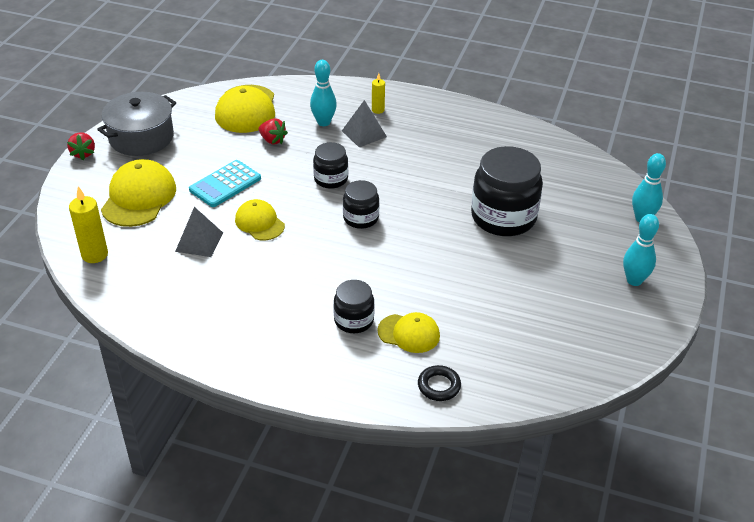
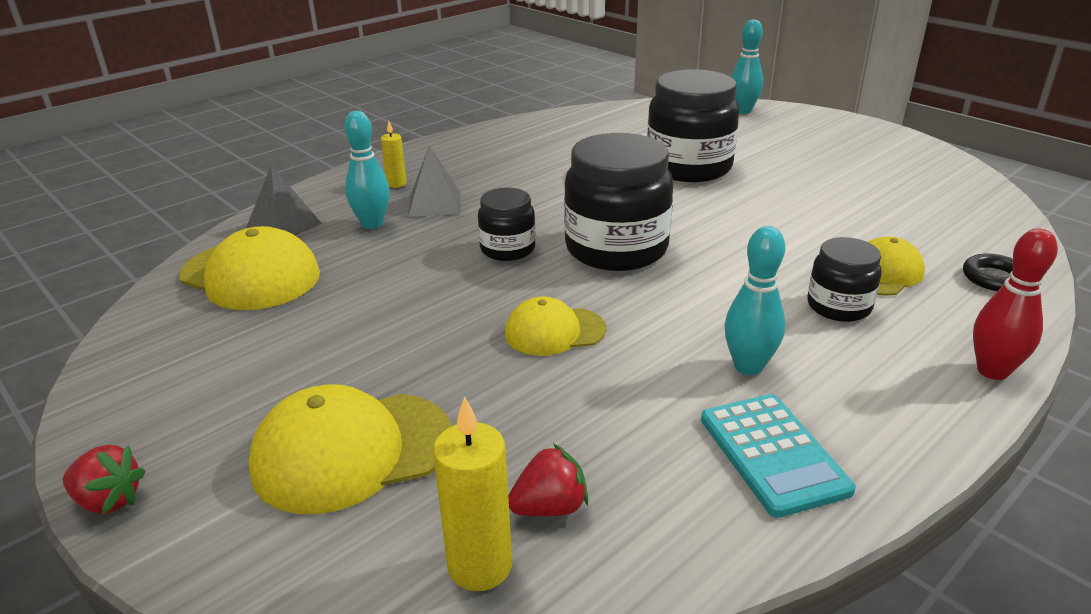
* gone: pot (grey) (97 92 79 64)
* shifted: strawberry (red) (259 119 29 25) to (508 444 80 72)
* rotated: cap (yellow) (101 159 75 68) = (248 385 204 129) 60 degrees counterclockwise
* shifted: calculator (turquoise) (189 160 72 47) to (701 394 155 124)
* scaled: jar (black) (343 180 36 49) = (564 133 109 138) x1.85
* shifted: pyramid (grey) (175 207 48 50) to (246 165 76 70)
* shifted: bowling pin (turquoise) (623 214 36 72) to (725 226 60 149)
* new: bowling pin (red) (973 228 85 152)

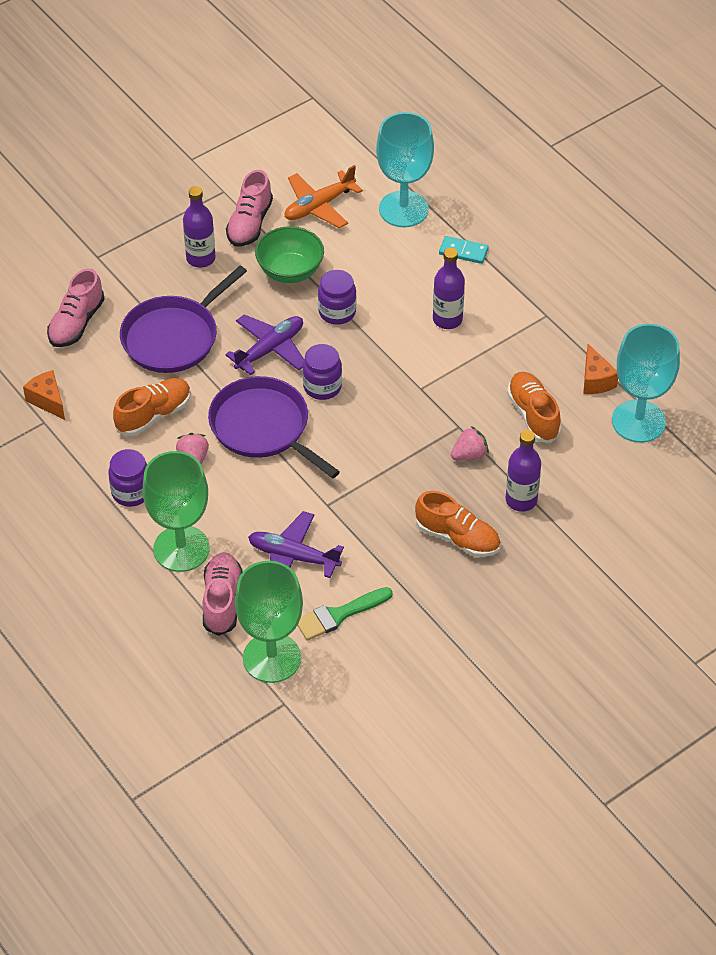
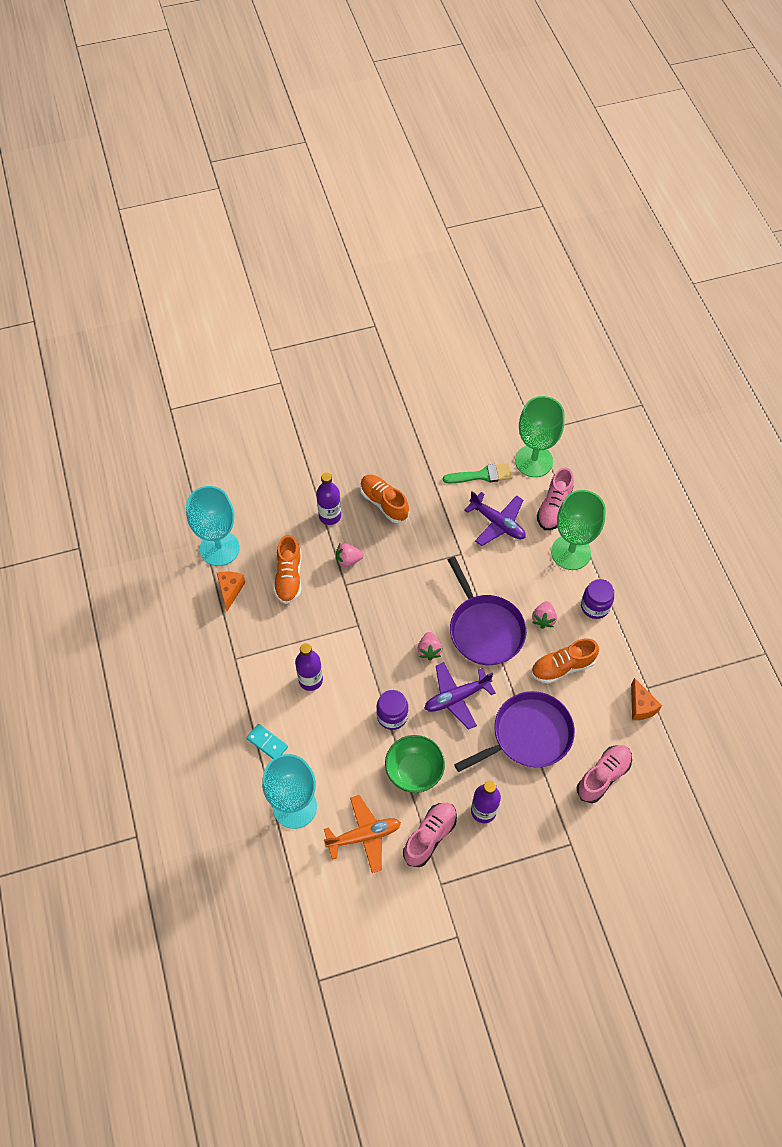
* swapped: jar (purple) (303 344 39 56) to strawberry (pink) (417 632 25 28)

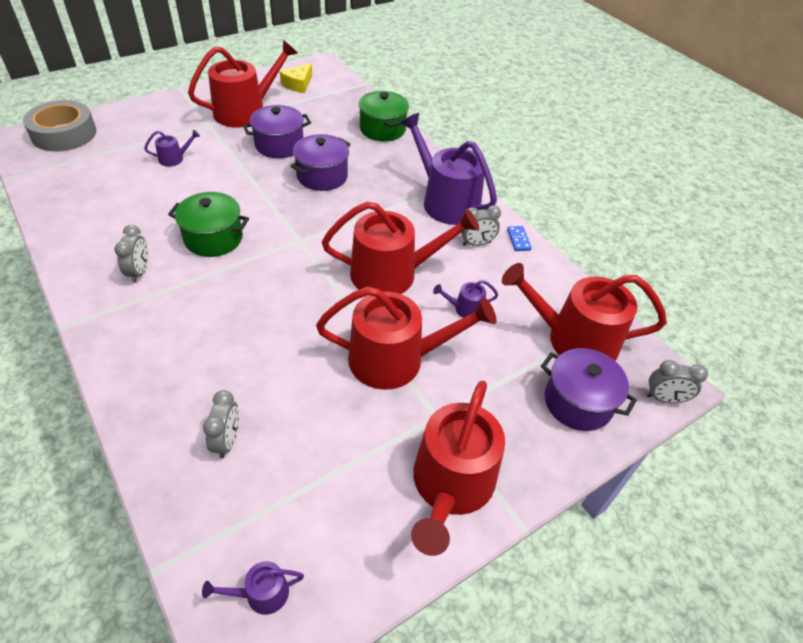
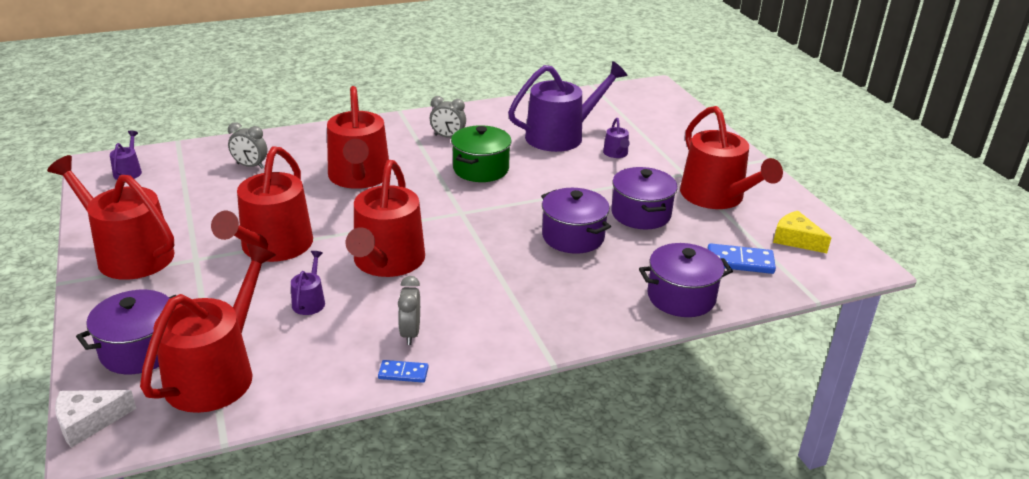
* repainted: pot (green) (359 91 50 50) to pot (purple) (639 243 94 74)
* gone: tape (grey) (23 100 74 52)
* shifted: watering can (purple) (400 113 97 112) to (508 61 119 91)
* swapped: clock (grey) (647 360 61 43) to cheese (white) (55 390 81 58)
* new: watering can (red) (327 86 62 103)
* new: domino (blue) (707 243 69 31)

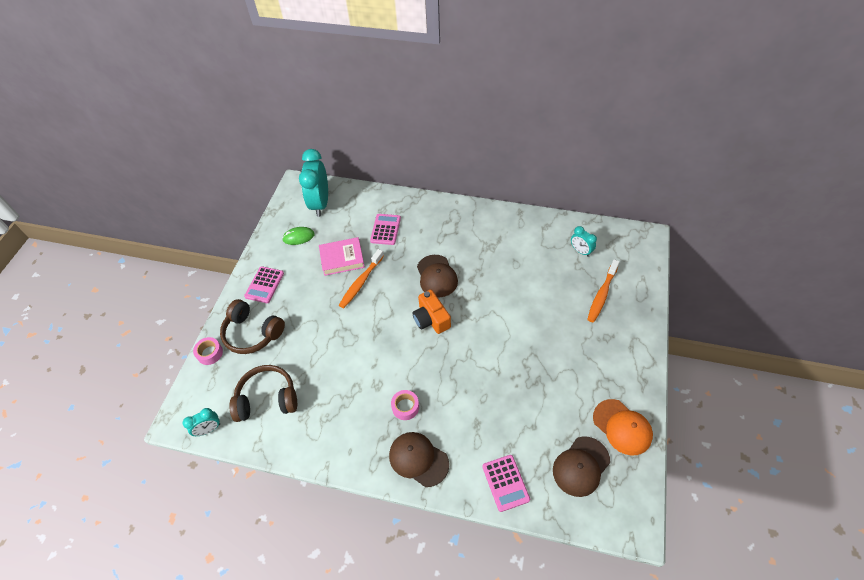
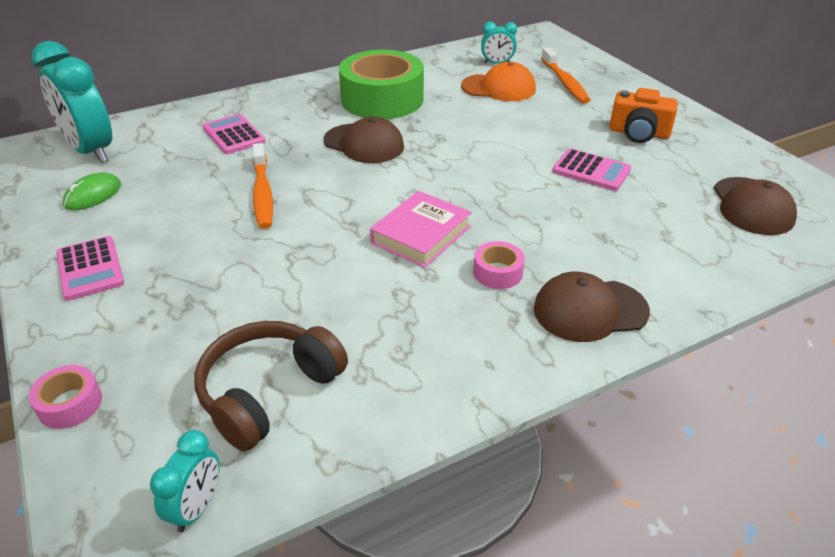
* shifted: book (pink) (319 237 46 39) to (370 191 102 77)
* shifted: camera (orange) (412 290 39 44) to (610 88 68 55)
* gone: headphones (brown) (220 299 65 55)
* shifted: cap (orange) (593 399 60 57) to (461 62 75 39)
* shifted: calculator (pink) (482 455 48 57) to (552 148 79 43)
* new: tape (green) (339 50 85 69)

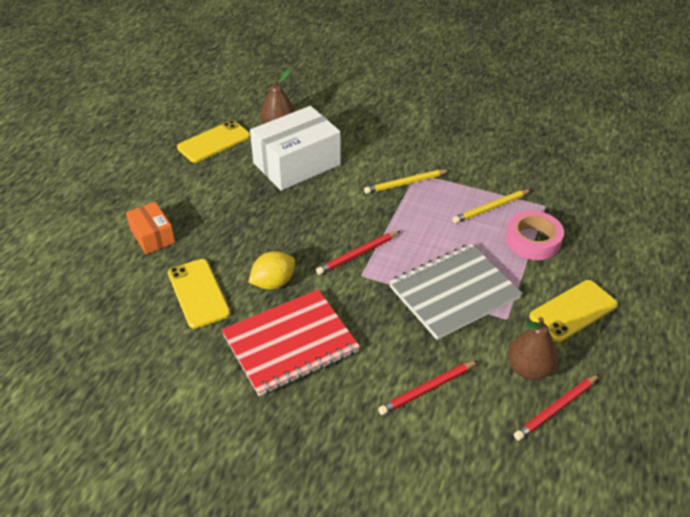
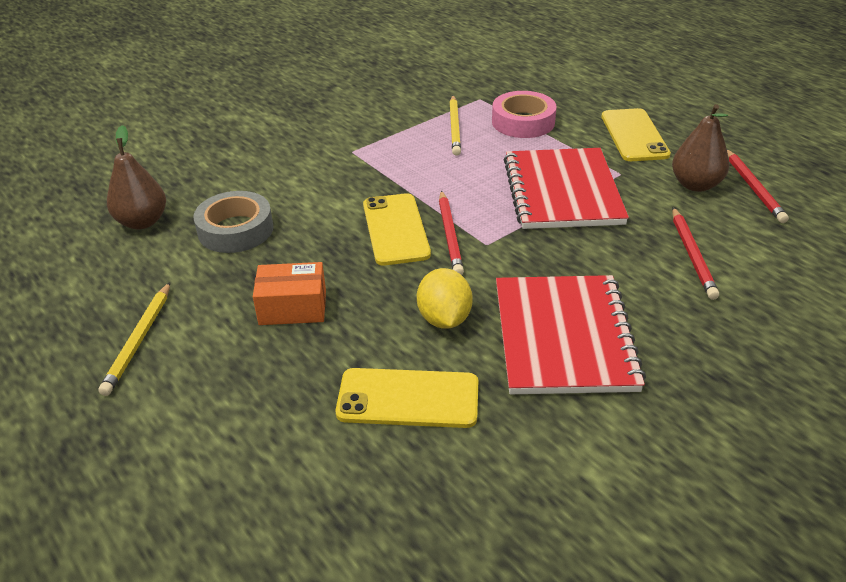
* swapped: box (white) (250 106 91 85) to tape (grey) (193 191 80 62)
* shifted: phone (yellow) (177 120 73 43) to (363 193 68 73)
* shifted: pencil (yellow) (364 170 86 24) to (98 282 72 114)
* shifted: box (orange) (126 202 49 52) to (253 262 73 63)
* repainted: notebook (grey) (389 244 133 96) to notebook (red) (504 148 125 81)

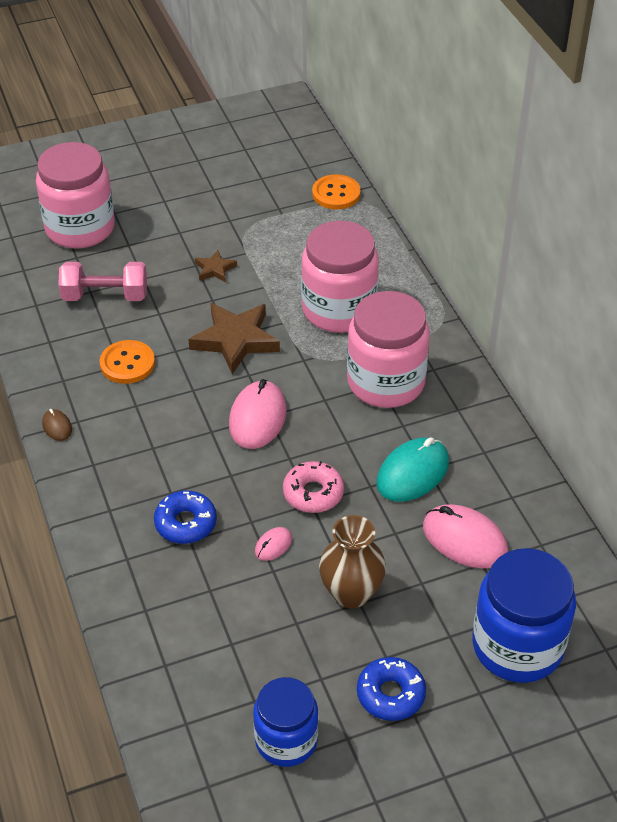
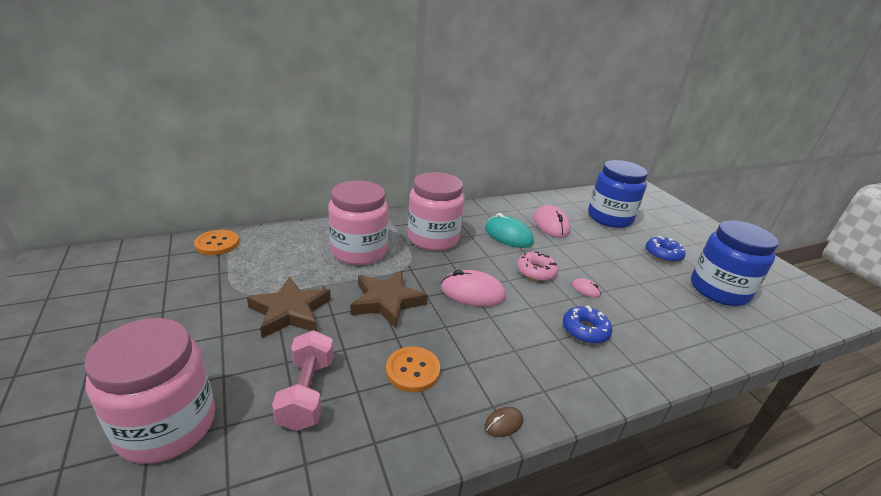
* scaled: star (brown) (195 250 42 32) = (247 276 84 62) x2.01
* rotated: mouse (pink) (423 504 85 64) = (534 205 36 33) 45 degrees counterclockwise
* gone: vase (brown) (319 515 67 93)
* scaled: jar (blue) (253 677 65 90) = (691 220 87 86) x1.55

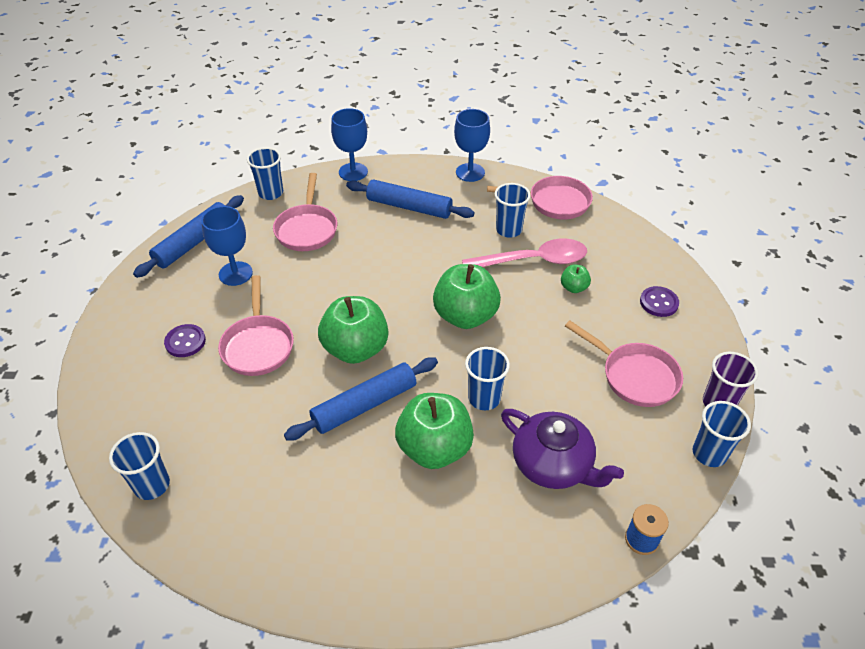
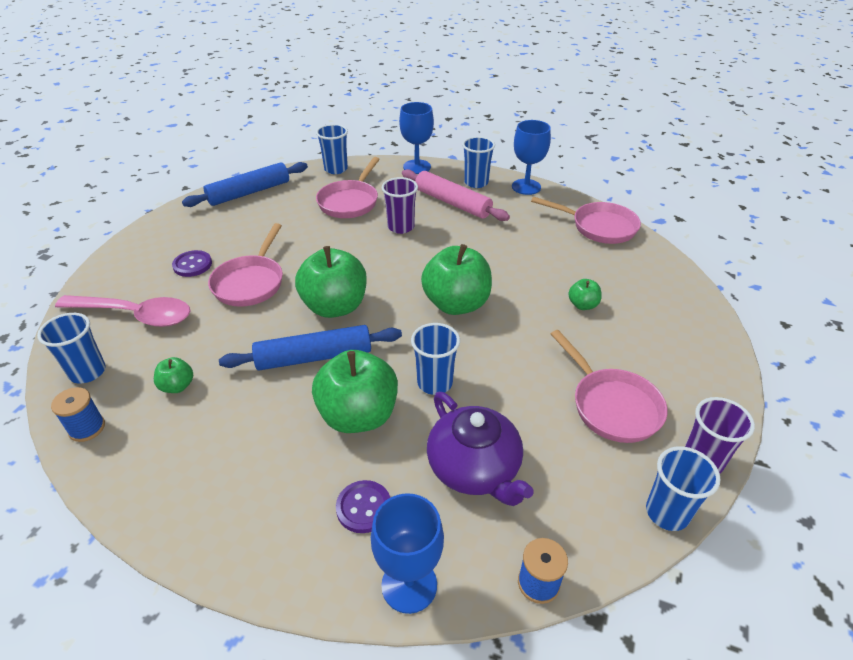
* repainted: rolling pin (blue) (346 180 128 39) to rolling pin (pink) (402 169 108 52)
* shifted: cup (blue) (495 183 36 55) to (462 136 33 52)
* shifted: goblet (blue) (201 206 52 80) to (371 493 73 121)
* shifted: spoon (pink) (462 239 125 28) to (55 295 136 32)
* shifted: button (purple) (640 286 39 31) to (336 480 54 53)
* new: cup (purple) (382 177 36 57)
* new: apple (green) (154 357 39 36)
* new: spool (blue) (51 387 54 55)

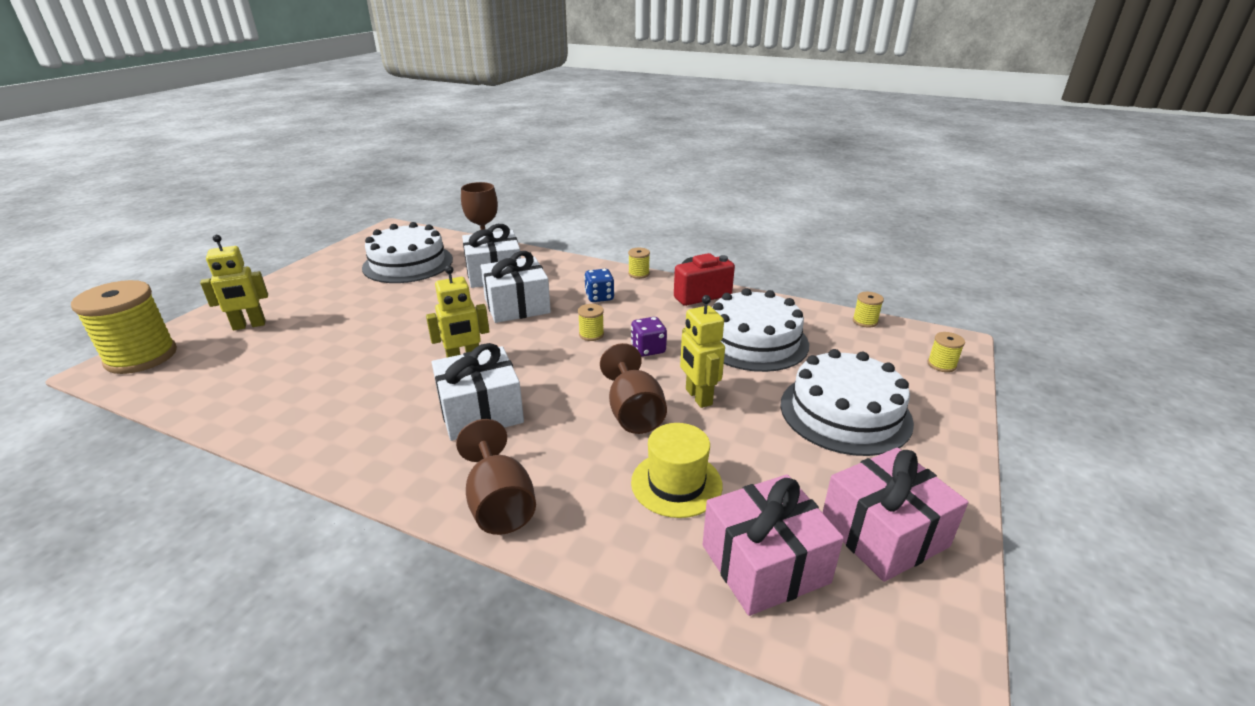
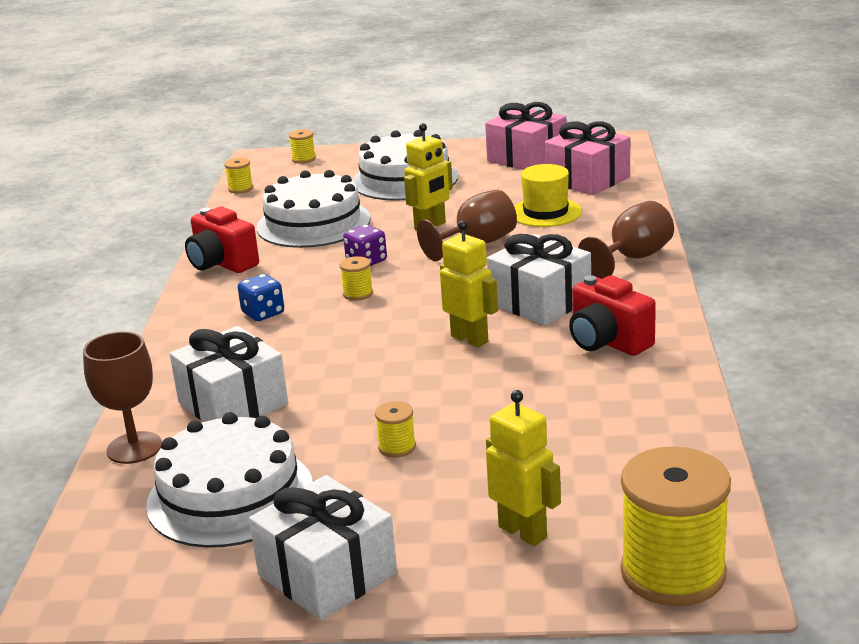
* shifted: spool (yellow) (628 248 22 31) to (375 401 41 57)
* shifted: gift (white) (480 251 71 72) to (249 475 148 146)
* new: camera (red) (569 275 87 81)

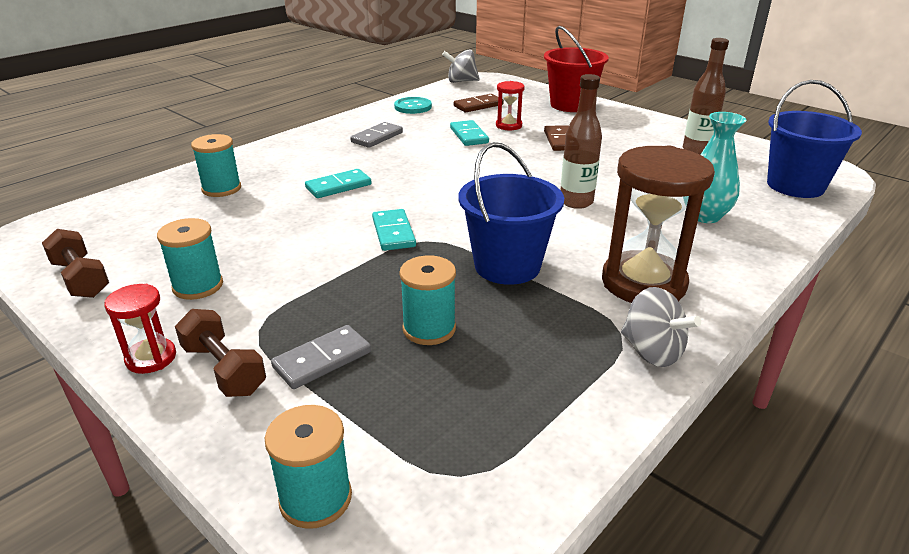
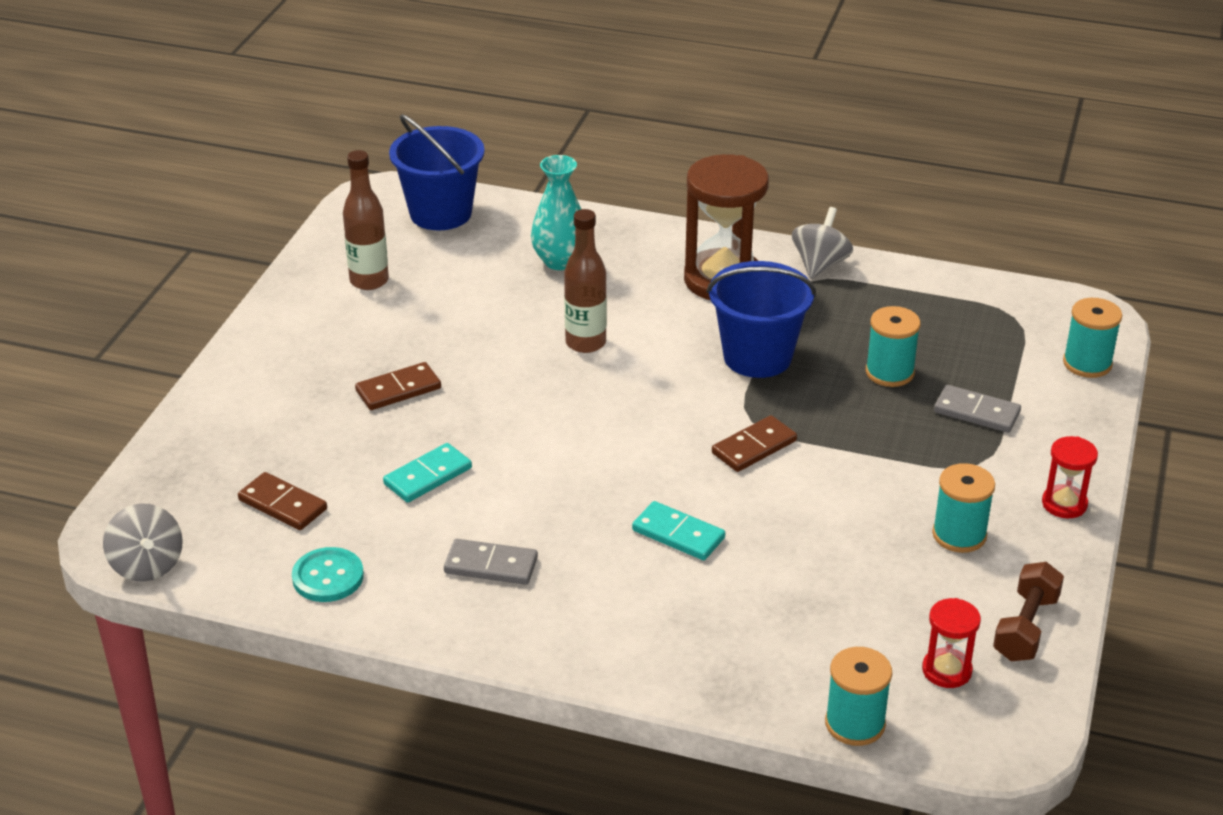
* gone: bucket (red) (544 26 65 86)
* shifted: hourglass (red) (496 81 29 49) to (922 598 59 90)
* shifted: spool (turquoise) (191 134 50 63) to (825 647 67 99)
* repainted: domino (turquoise) (372 209 44 42) to domino (brown) (712 415 85 57)
* gone: dumbbell (brown) (175 309 91 88)

